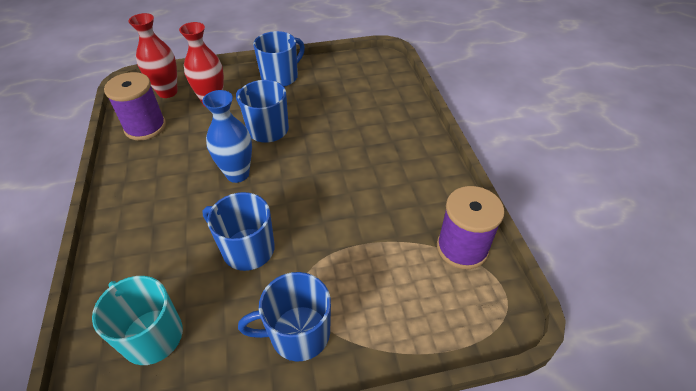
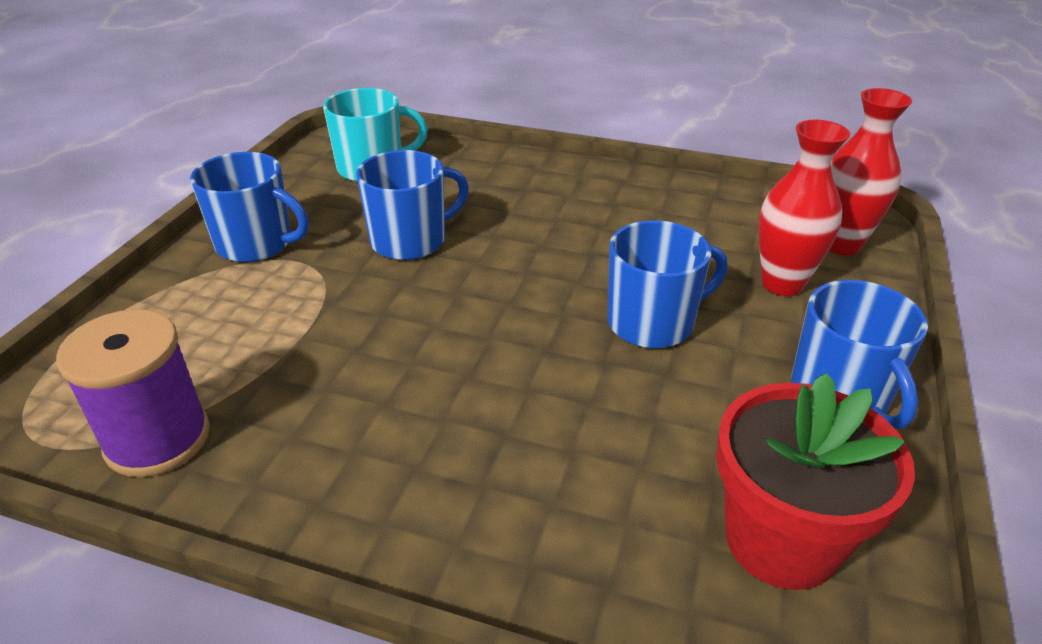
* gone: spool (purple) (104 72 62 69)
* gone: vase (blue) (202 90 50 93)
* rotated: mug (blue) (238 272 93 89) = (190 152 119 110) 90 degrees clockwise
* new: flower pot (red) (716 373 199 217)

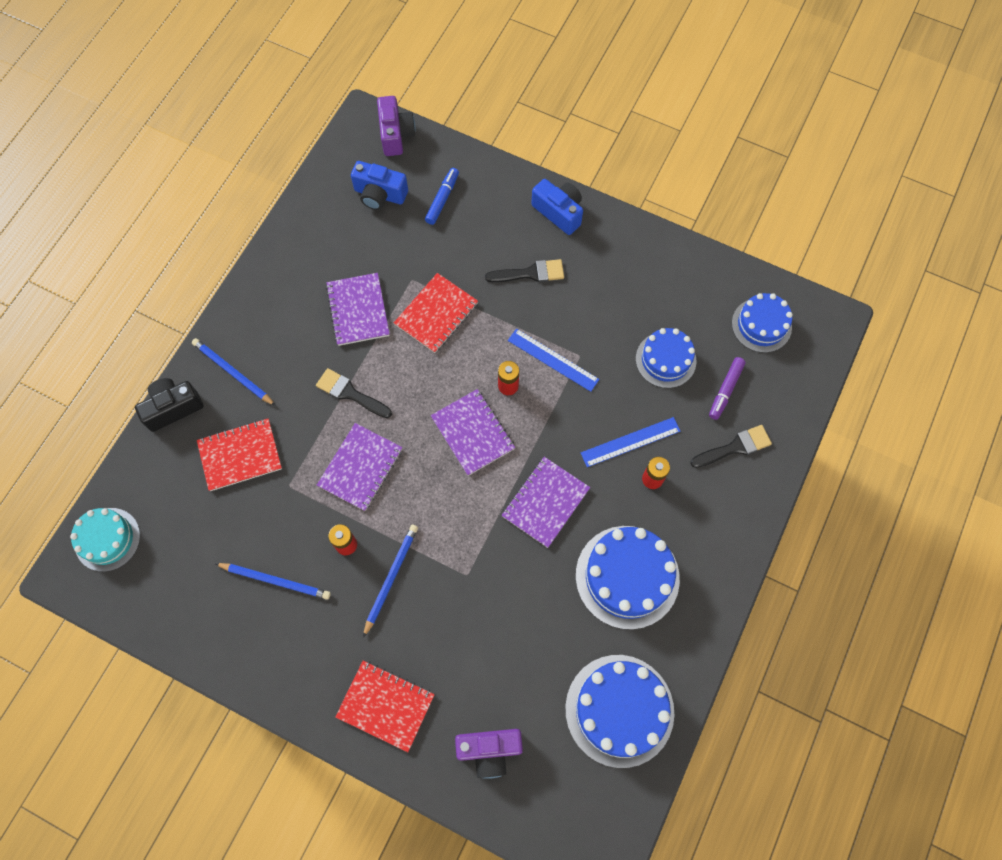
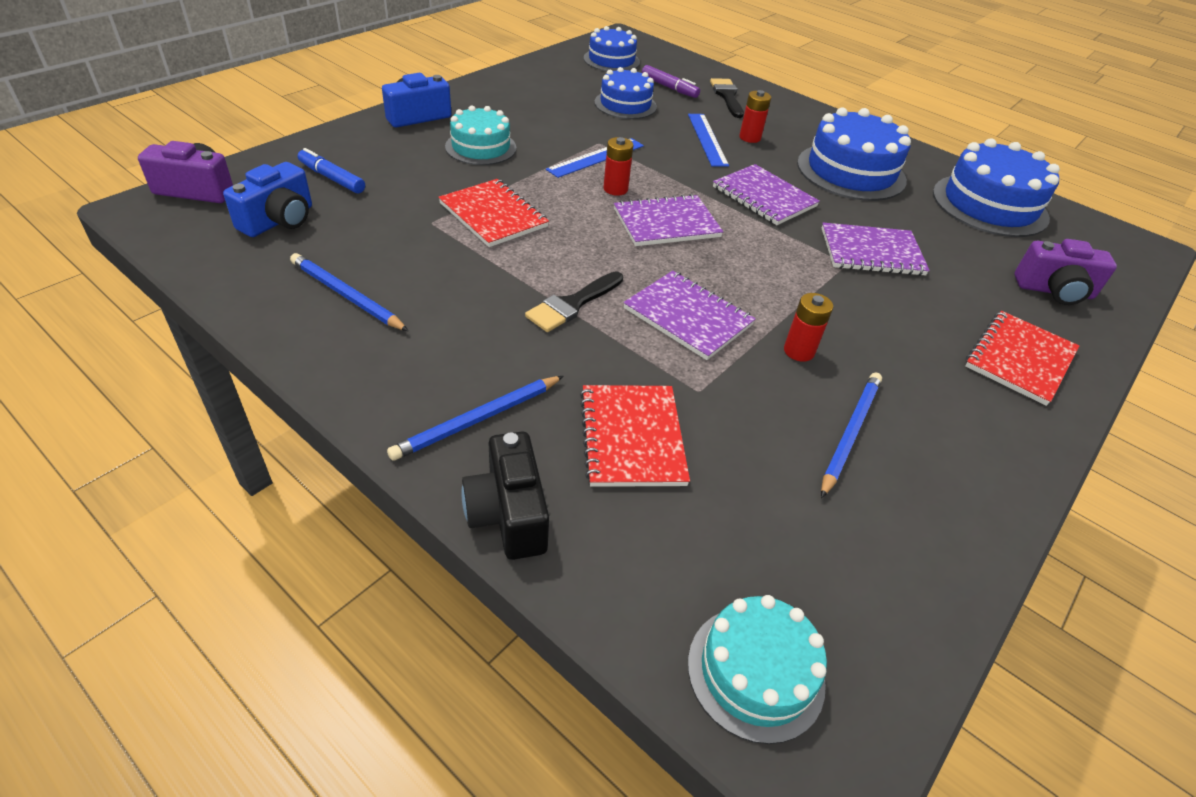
* swapped: brush (black) (485 259 79 23) to cake (turquoise) (445 106 71 59)
* shifted: notebook (purple) (326 273 64 73) to (822 223 108 53)
* shifted: pencil (blue) (363 525 55 112) to (290 253 118 78)
* rotated: camera (purple) (455 729 68 50) = (1014 239 103 66) 90 degrees clockwise

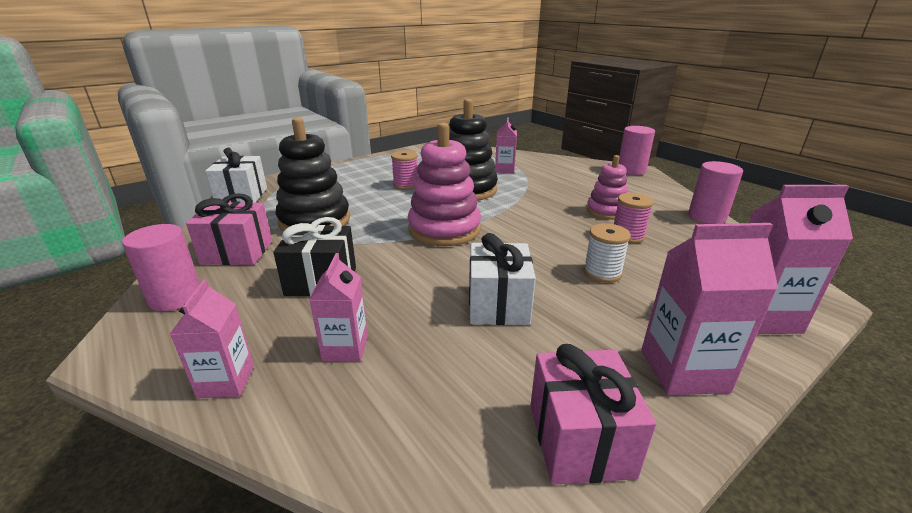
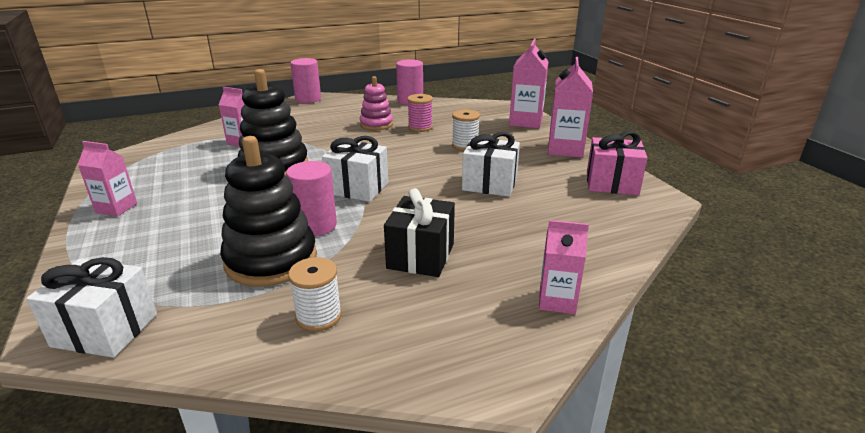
* swapped: stacking toy (pink) (408 123 73 123) to gift (white) (322 136 66 66)
* gone: spool (pink) (391 150 27 40)
* swapped: gift (pink) (186 193 86 72) to spool (white) (288 257 54 74)
* shifted: cylinder (pink) (122 224 78 87) to (286 161 51 75)
* shifted: carton (pink) (309 253 59 109) to (78 141 59 75)

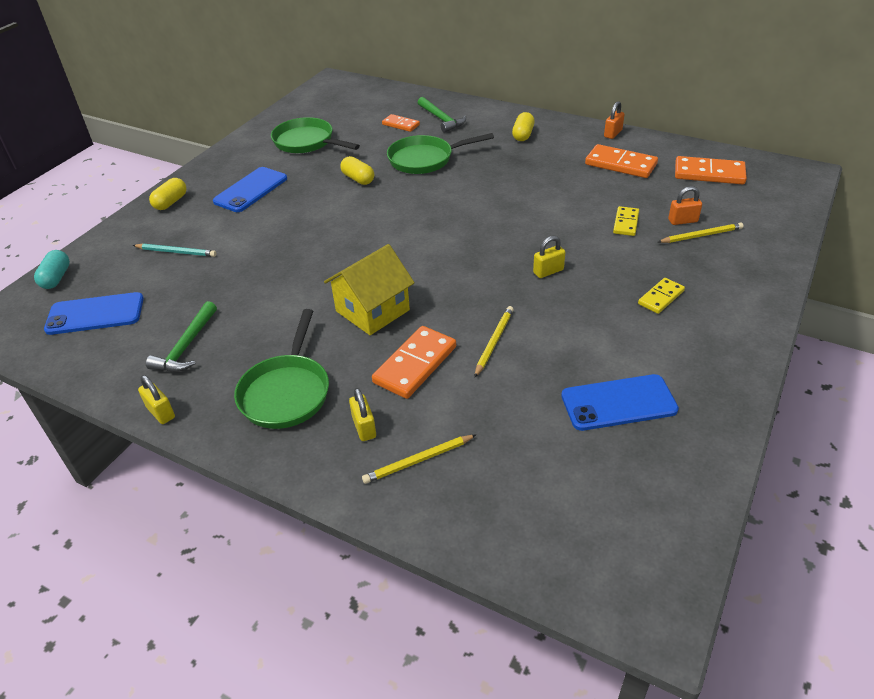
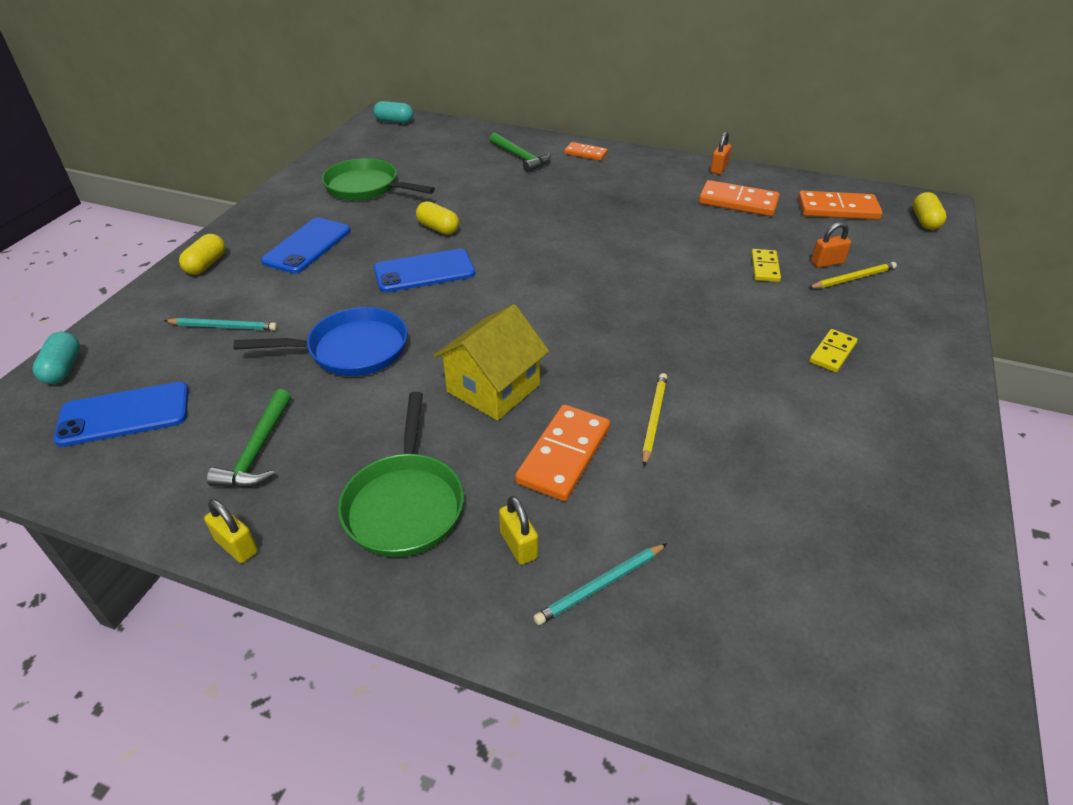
* shifted: capsule (yellow) (512 112 23 29) to (913 192 34 38)
* shifted: domino (orange) (382 114 38 18) to (564 142 44 19)
* gone: pan (green) (387 133 107 41)
* gone: padlock (yellow) (533 236 32 42)
* shifted: phone (blue) (561 374 118 57) to (374 249 101 43)
* repainted: pencil (yellow) (362 435 114 49) to pencil (turquoise) (533 543 134 82)
* new: capsule (turquoise) (373 101 40 23)
* new: pan (blue) (233 307 175 69)

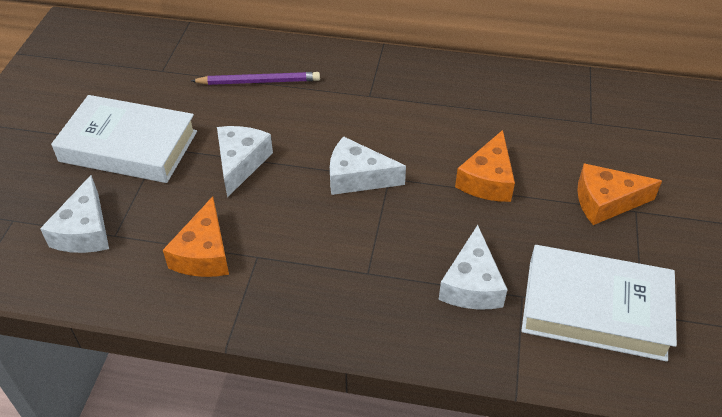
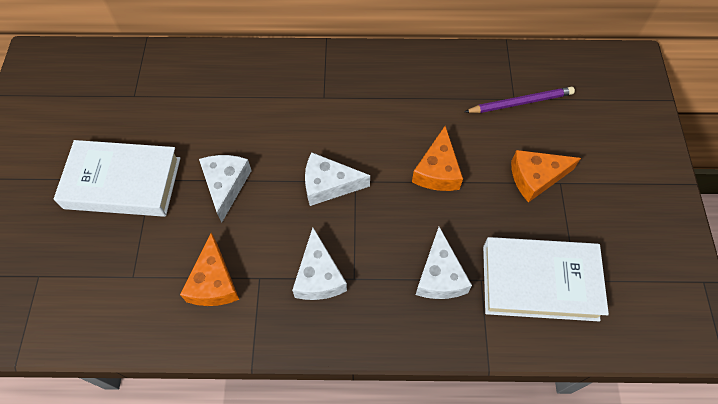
* shifted: pencil (purple) (191 72 129 13) to (465 87 110 26)
* shifted: cheese (white) (40 175 69 78) to (292 228 55 72)

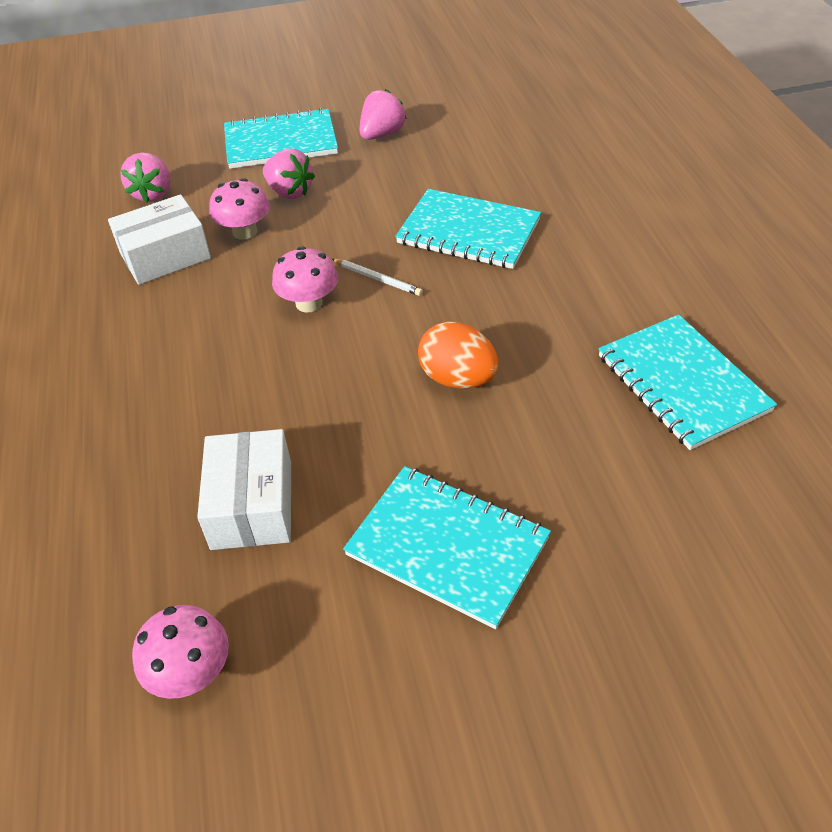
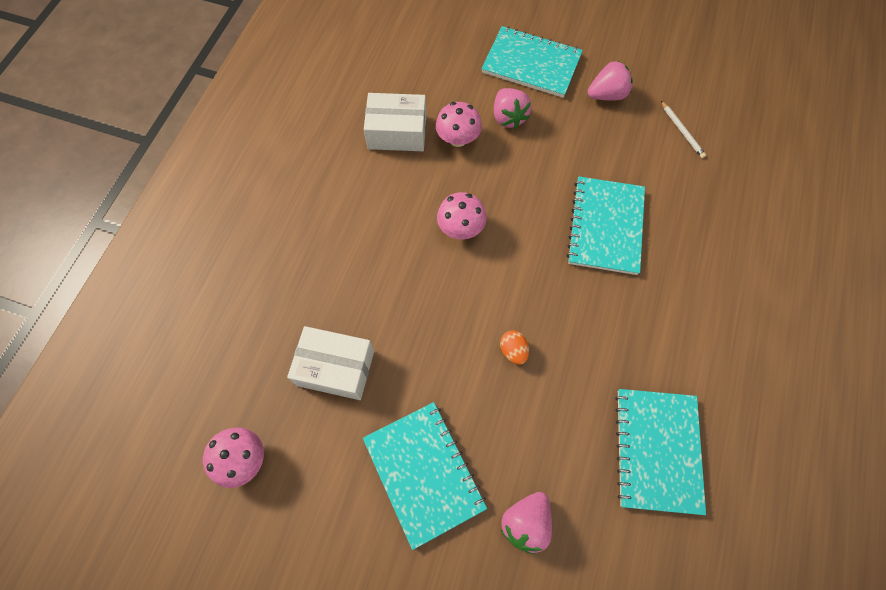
* shifted: strawberry (pink) (120 152 50 51) to (501 492 51 62)
* rotated: notebook (turquoise) (395 189 146 80) = (567 176 78 99) 45 degrees clockwise
* shifted: pencil (white) (332 259 91 37) to (661 101 45 57)
* scaled: egg (orange) (418 322 81 66) = (500 330 29 34) x0.57
* rotated: box (white) (197 429 94 121) = (287 326 87 74) 75 degrees clockwise

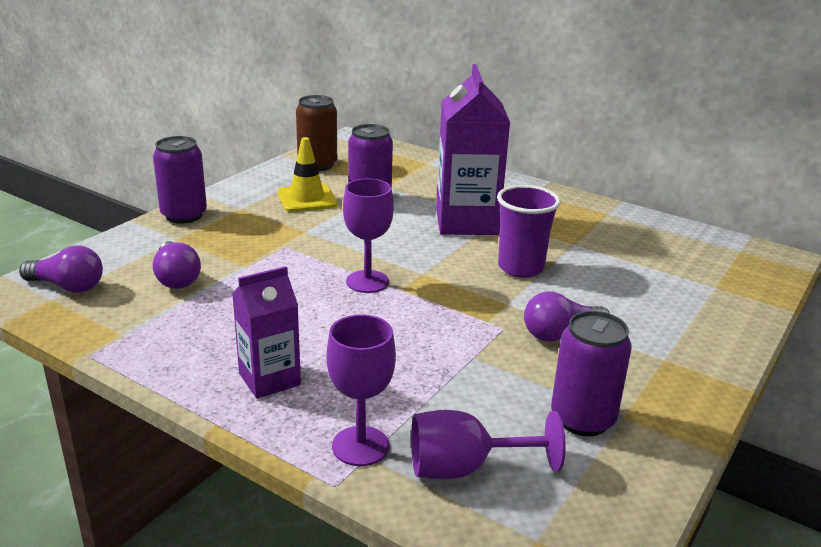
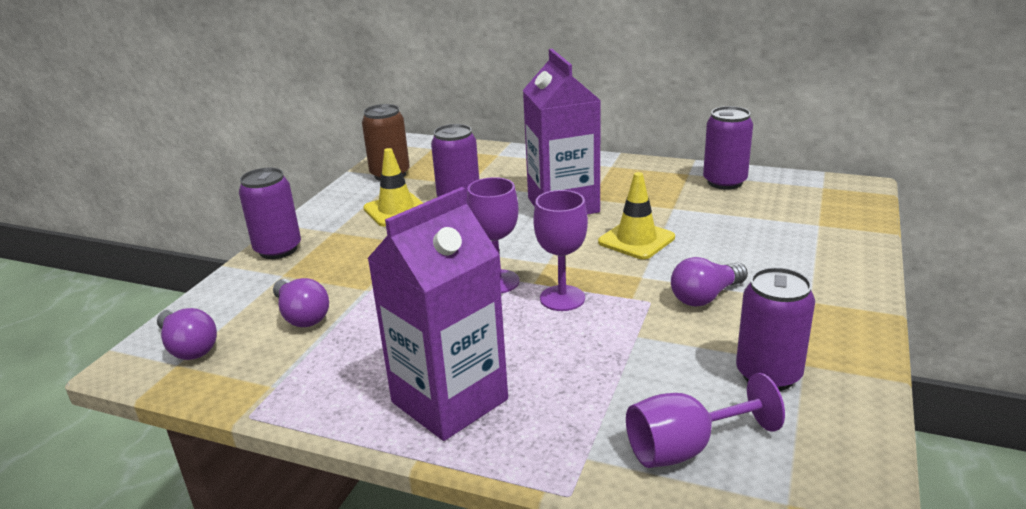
* swapped: cup (purple) (497 185 64 93) to traffic cone (yellow) (598 172 77 87)
* rotated: light bulb (purple) (19 246 84 47) = (157 308 60 52) 45 degrees clockwise
* scaled: carton (purple) (232 266 69 133) = (367 187 141 254) x1.71
* shifted: goblet (purple) (326 315 70 151) to (533 190 55 121)
* new: can (purple) (703 106 50 84)

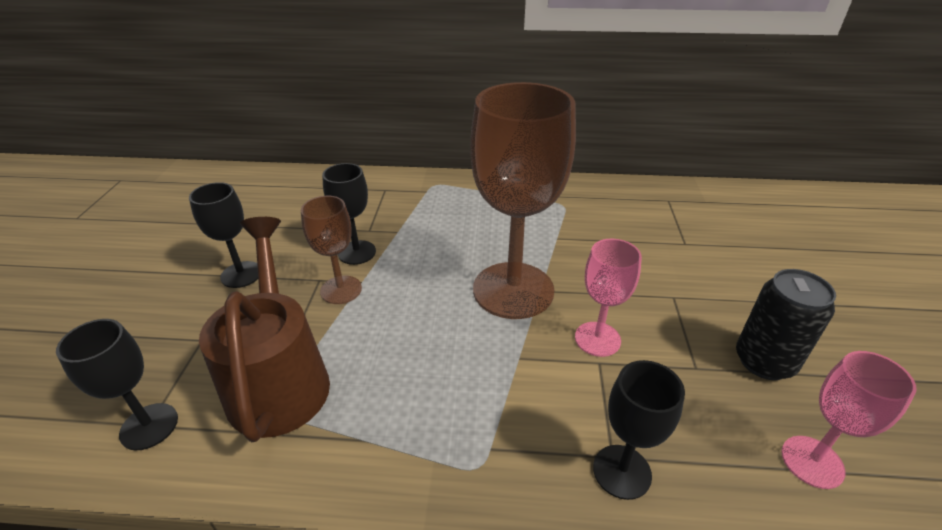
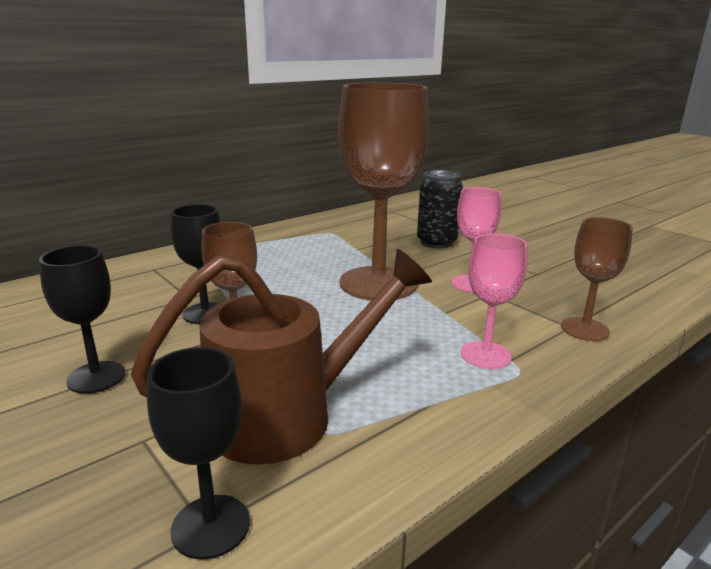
* rotated: watering can (brown) (199 217 131 225) = (131 249 301 216) 120 degrees clockwise
* shifted: can (black) (736 269 100 111) to (417 170 46 79)
* shifted: goblet (pink) (781 351 136 138) to (461 233 66 136)
* repainted: goblet (black) (593 360 92 140) to goblet (brown) (561 217 72 124)

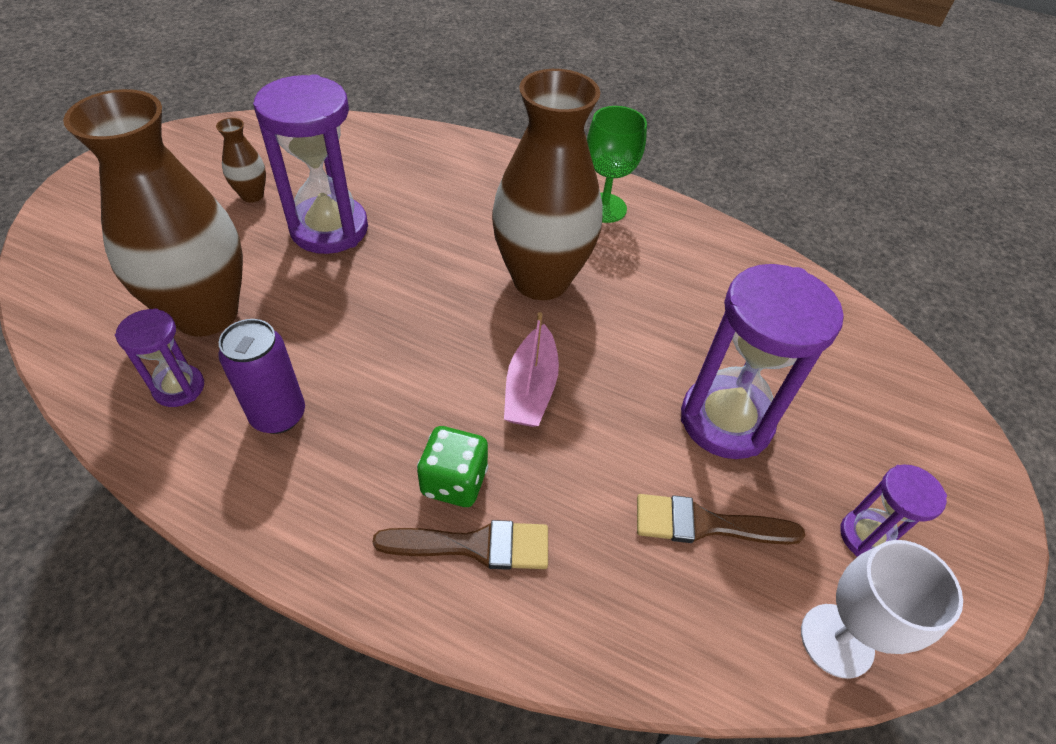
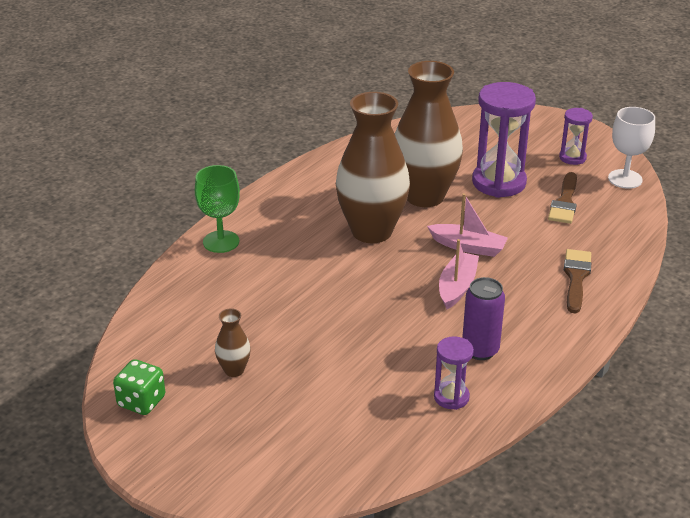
* gone: hourglass (purple) (253 74 115 180)
* shifted: vase (brown) (63 89 180 247) to (395 61 68 146)
* shifted: goblet (green) (587 106 60 117) to (195 165 45 88)
* shifted: dice (green) (417 426 71 81) to (113 359 52 56)
* new: boat (pink) (439 239 40 70)

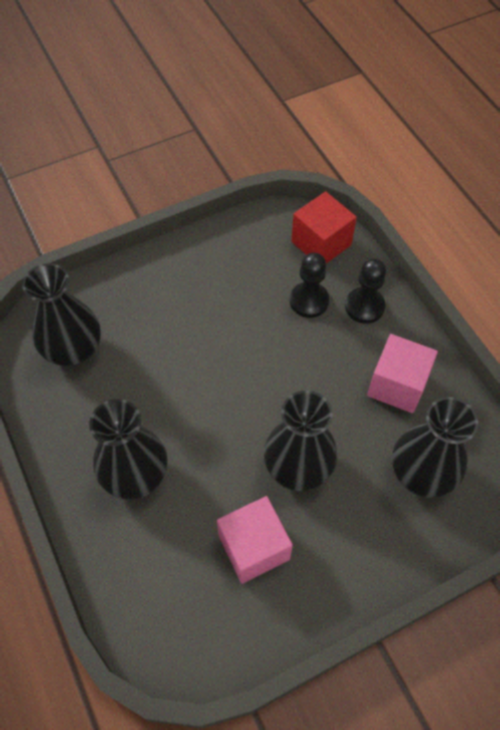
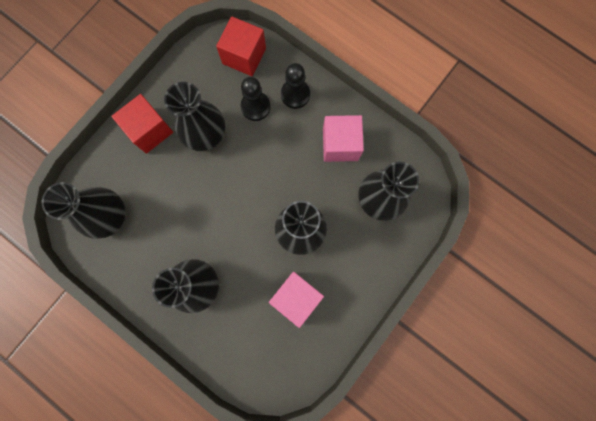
* new: vase (black) (164 82 61 69)
* new: cube (red) (111 94 62 60)

